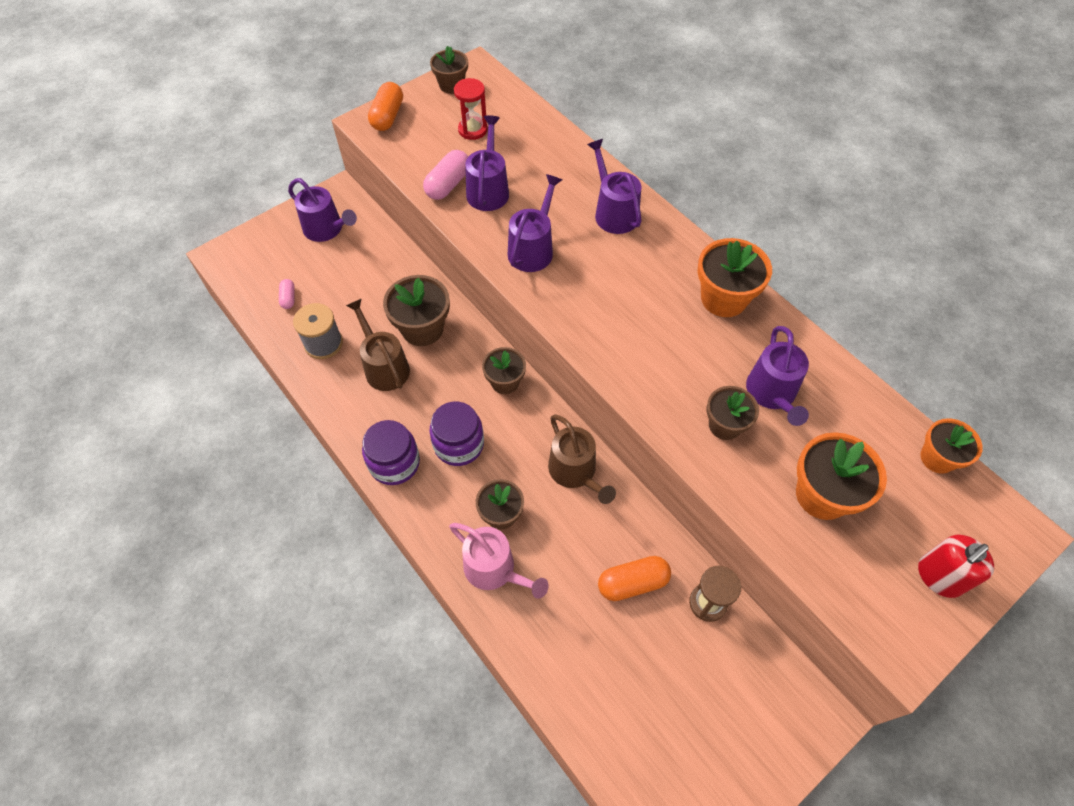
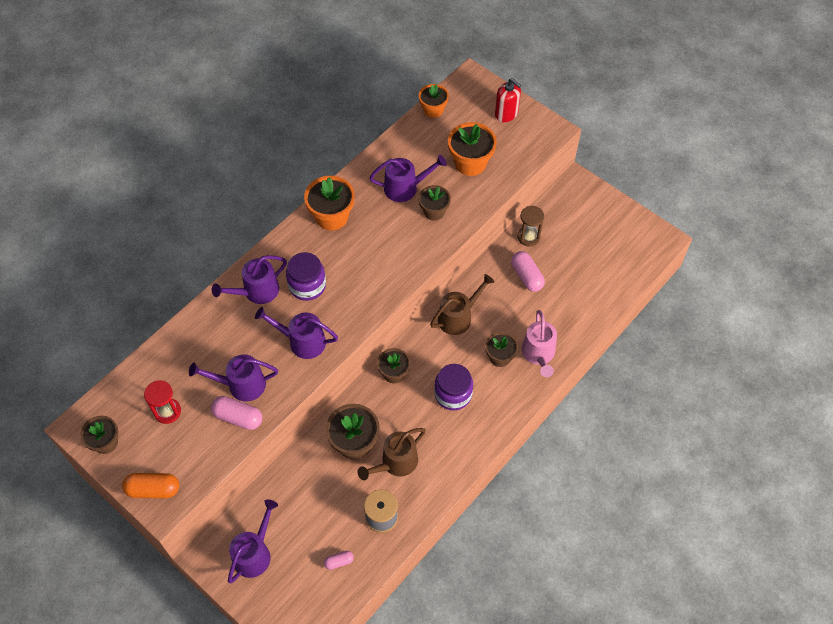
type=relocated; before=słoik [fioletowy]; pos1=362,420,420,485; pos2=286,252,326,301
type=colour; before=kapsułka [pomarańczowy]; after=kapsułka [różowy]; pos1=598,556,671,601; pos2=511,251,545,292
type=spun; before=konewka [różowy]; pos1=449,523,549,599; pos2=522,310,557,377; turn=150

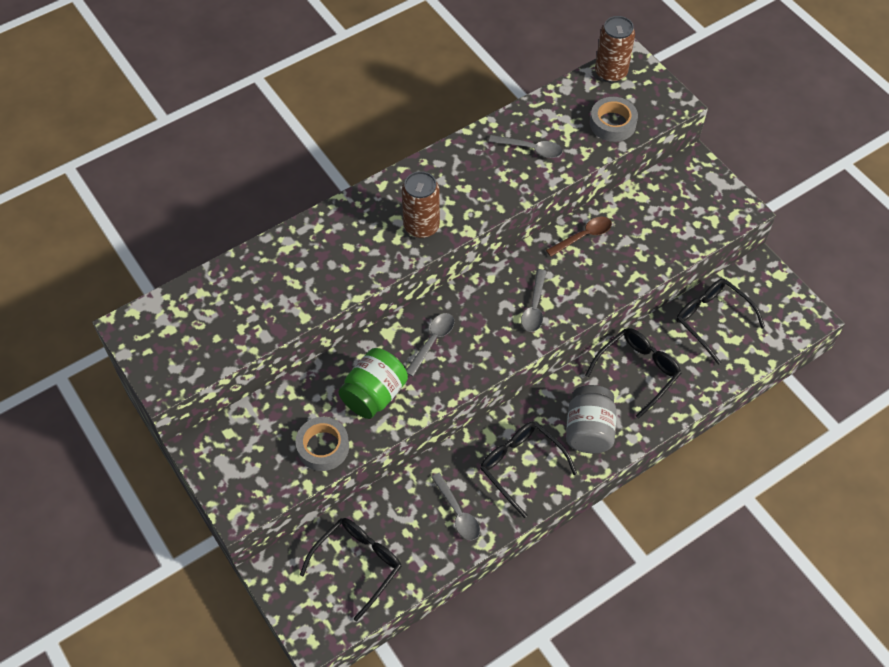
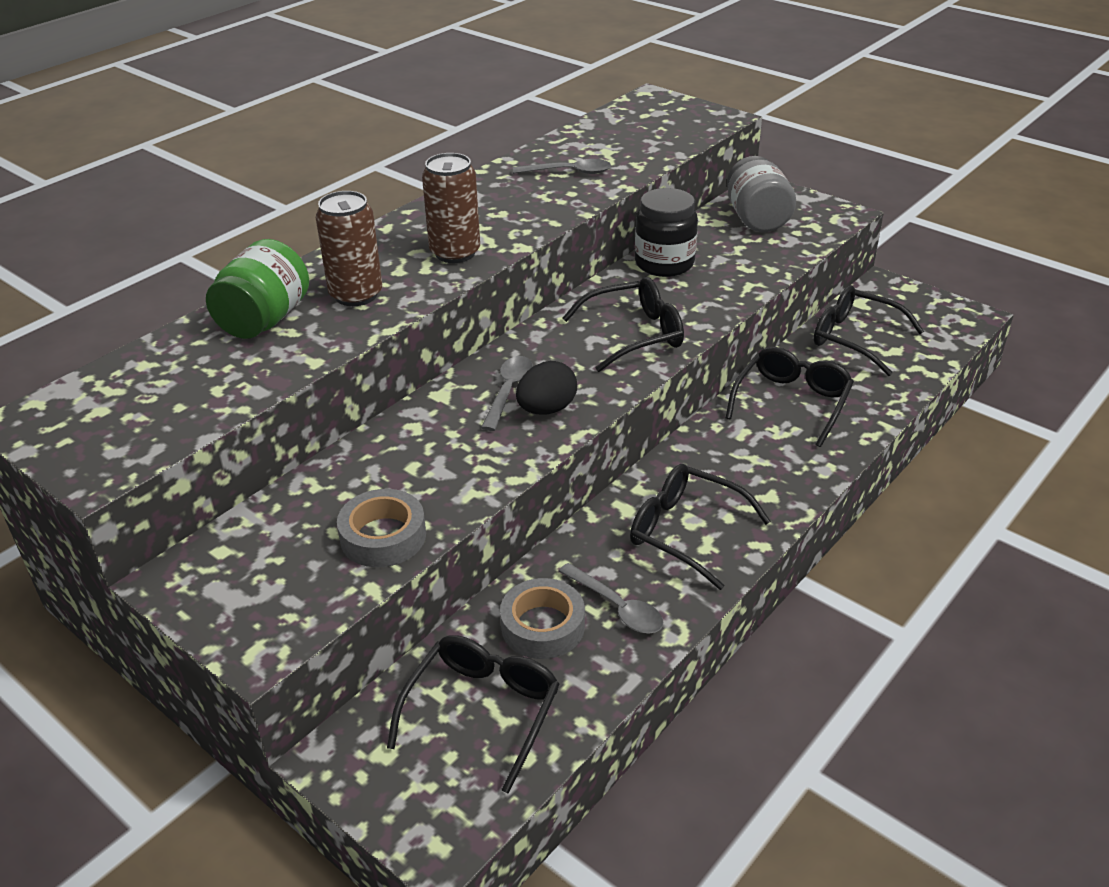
type=relocated; before=słoik [zielony]; pos1=338,348,408,419; pos2=206,239,309,339
type=relocated; before=puszka [brązowy]; pos1=595,16,635,83; pos2=316,191,382,306
type=relocated; before=taśma klejąca [szary]; pos1=590,97,638,142; pos2=500,578,585,659
type=appeared; after=jajko [czarny]; pos2=516,361,577,414
type=exchanged; before=łyżka [szary]; after=okulary [czarny]; pos1=521,269,546,332; pos2=563,277,684,372
type=exchanged; before=łyżka [brązowy]; after=słoik [czarny]; pos1=546,217,612,257; pos2=635,188,698,277
type=relocated; before=słoik [szary]; pos1=566,385,616,453; pos2=727,156,796,232

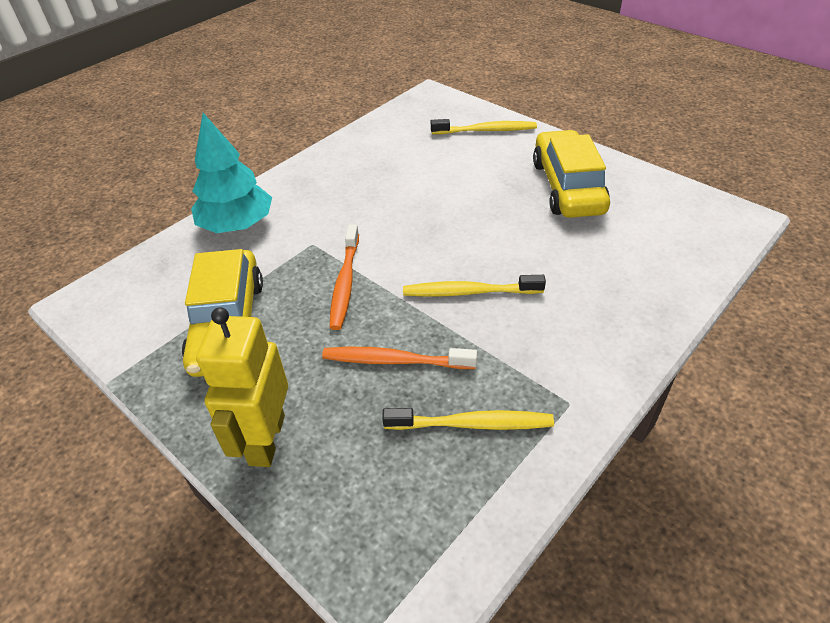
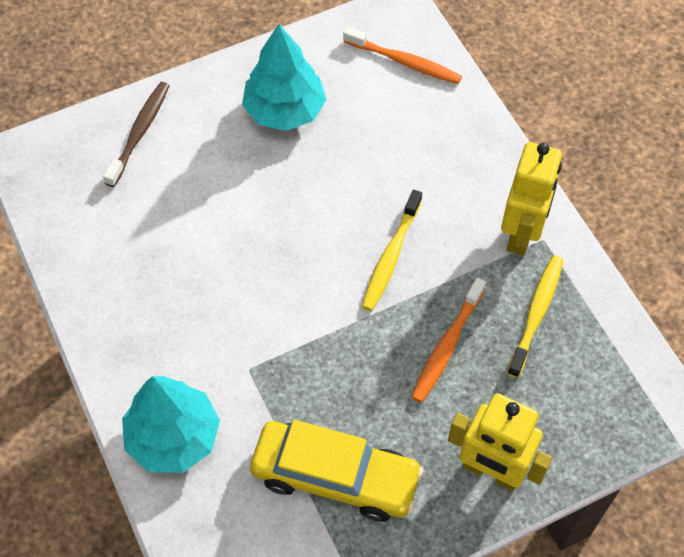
type=colour; before=szczoteczka do zębów [żółty]; after=szczoteczka do zębów [brązowy]; pos1=431,119,537,134; pos2=103,82,170,187
type=exchanged; before=samochód [żółty]; after=drzewko [turkusowy]; pos1=533,130,610,218; pos2=242,24,327,131
type=relocated; before=szczoteczka do zębów [pomarańczowy]; pos1=329,225,359,330; pos2=343,27,462,84
type=appeared; after=robot [żółty]; pos2=501,142,562,256

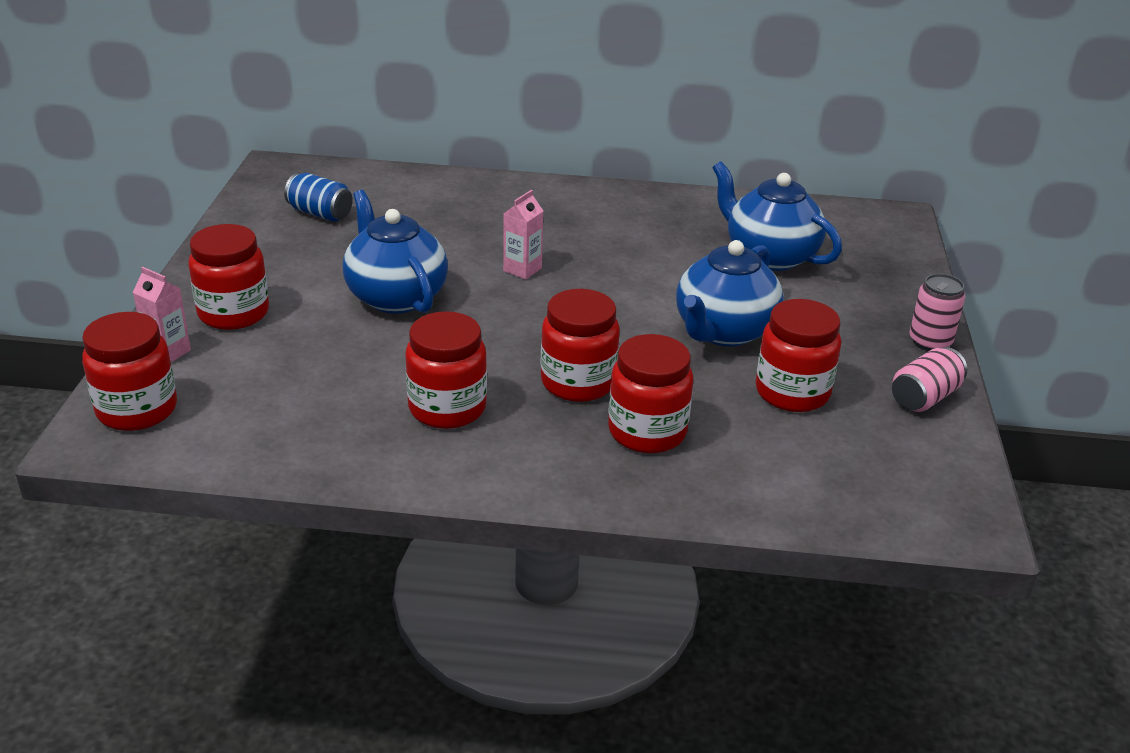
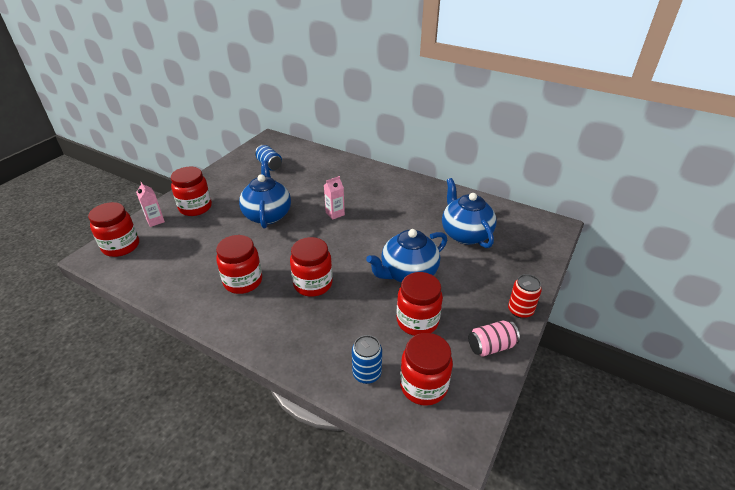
type=appeared; after=puszka [niebieski]; pos2=352,335,382,384
type=relocated; before=słoik [czerwony]; pos1=608,334,693,453; pos2=400,333,453,406
type=colour; before=puszka [różowy]; after=puszka [czerwony]; pos1=910,274,965,351; pos2=508,274,542,319

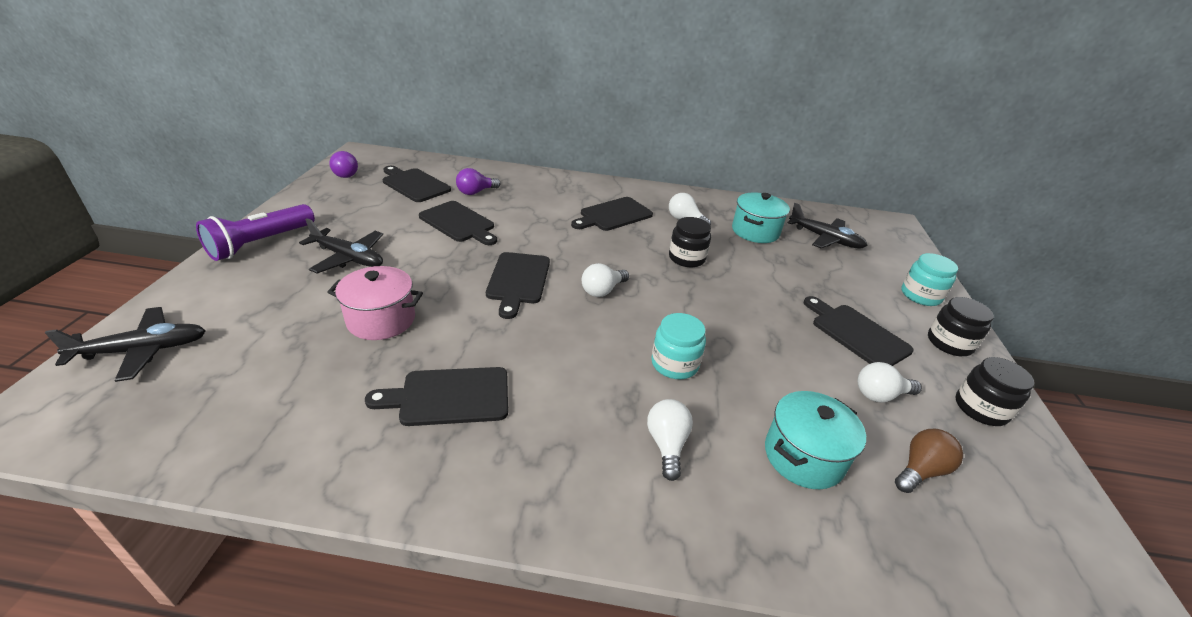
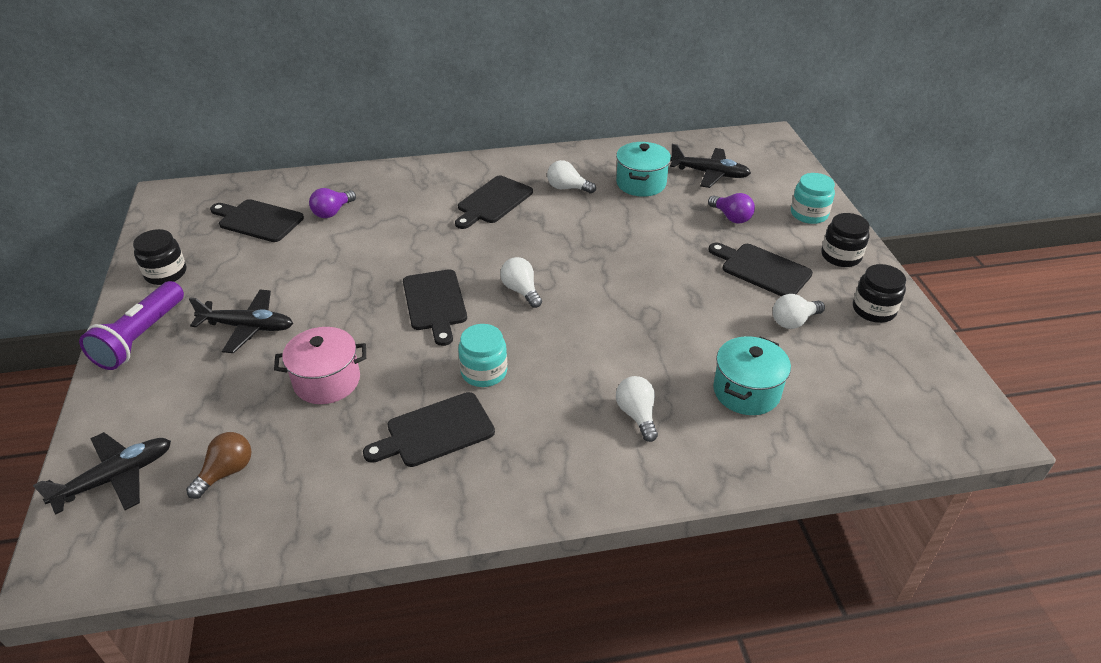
type=relocated; before=słoik [czarny]; pos1=669,217,711,267; pos2=133,229,187,285
type=relocated; before=żarówka [brązowy]; pos1=895,429,963,493; pos2=186,432,252,499
type=relocated; before=słoik [turkusowy]; pos1=651,313,706,379; pos2=458,324,507,387
type=spun; before=żarówka [biały]; pos1=582,263,629,297; pos2=500,257,542,308; turn=120
type=relocated; before=żarówka [fioletowy]; pos1=329,151,358,178; pos2=708,193,755,224
type=missing; before=deska do krojenia [czarny]; pos1=419,201,497,245

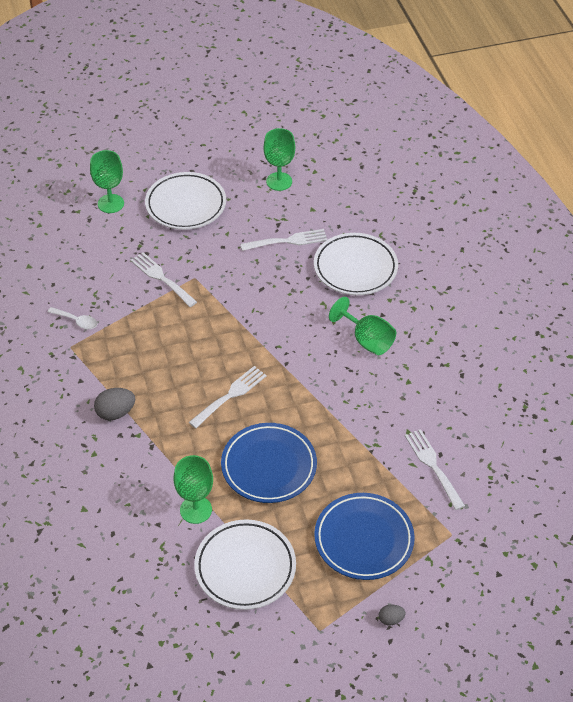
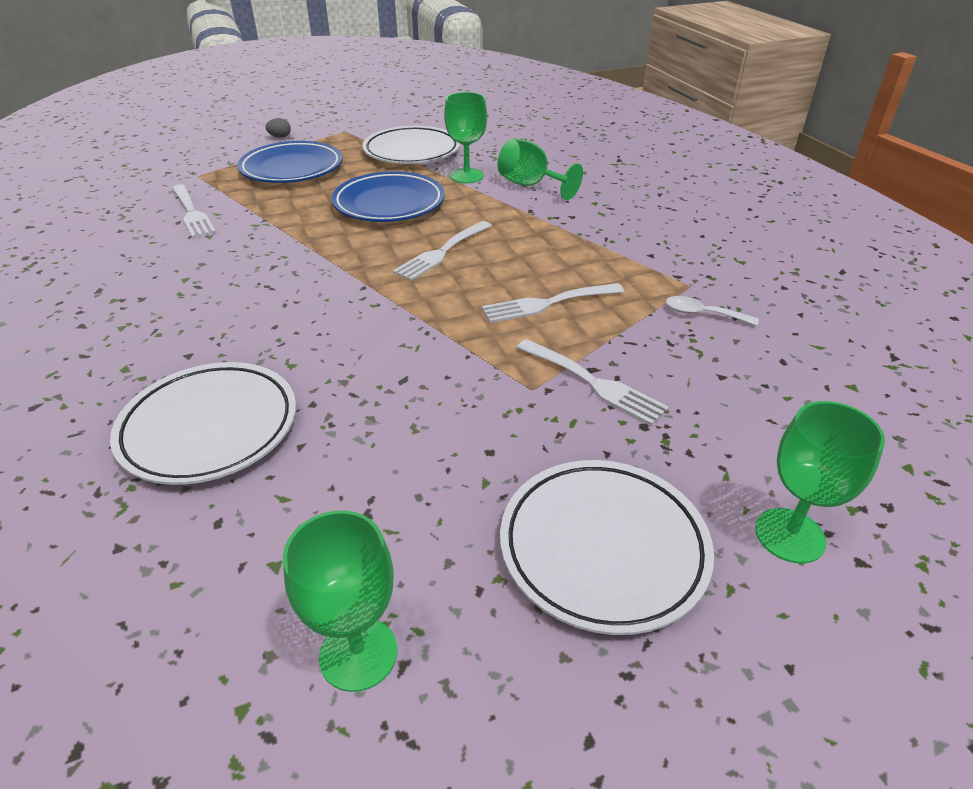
type=relocated; before=widelec [biały]; pos1=240,229,327,251; pos2=482,283,624,323
type=relocated; before=kielich [zielony]; pos1=329,297,396,355; pos2=497,138,583,200
type=missing; before=jajko [szary]; pos1=94,388,135,420

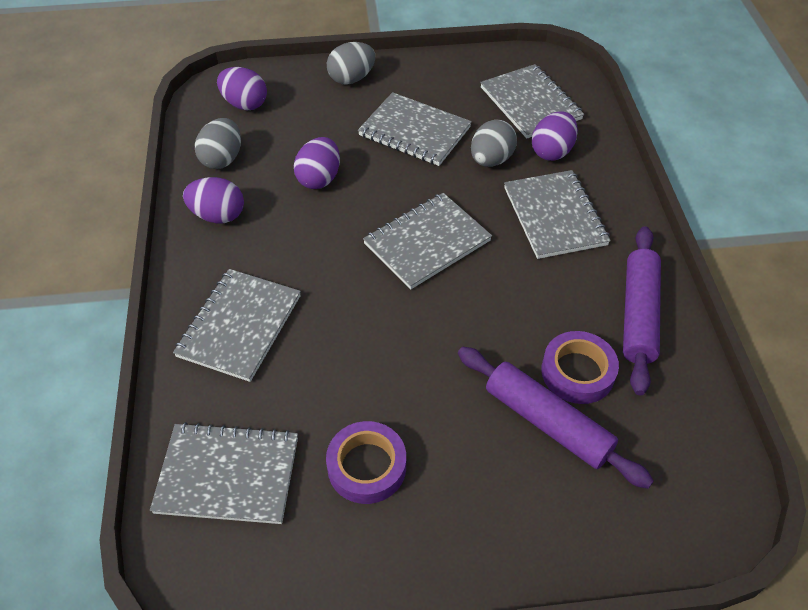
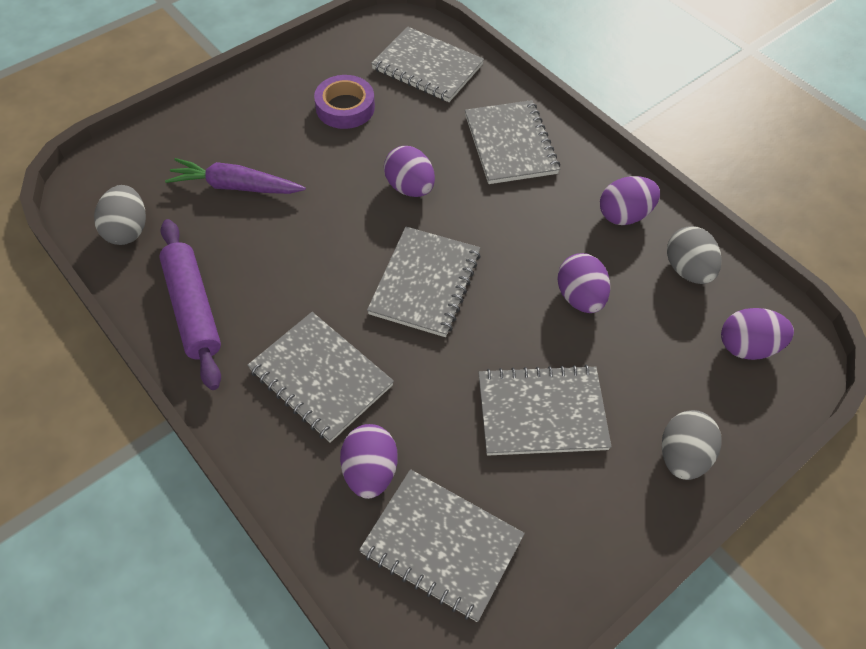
type=relocated; before=jajko [szary]; pos1=471,120,517,167; pos2=94,185,146,245
type=exchanged; before=wałek do ciasta [fioletowy]; after=marchewka [fioletowy]; pos1=458,347,654,489; pos2=165,158,306,194
type=spun; before=zeszyt [szary]; pos1=150,422,298,524; pos2=371,27,484,102; turn=60
type=appeared; after=jajko [fioletowy]; pos2=384,146,435,197
type=missing; before=taśma klejąca [fioletowy]; pos1=541,331,619,404

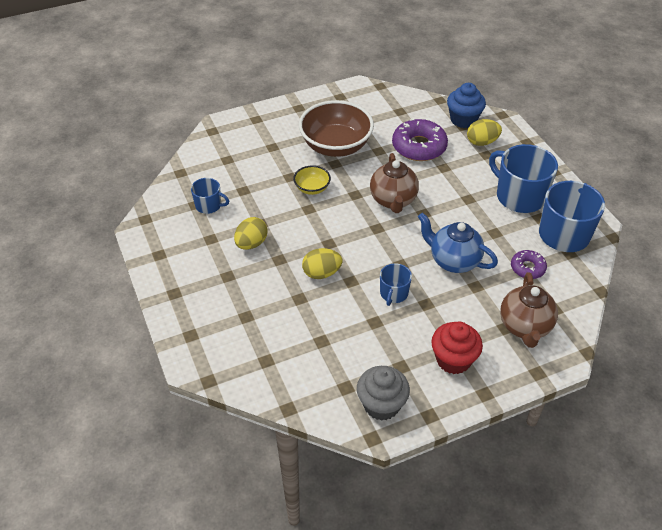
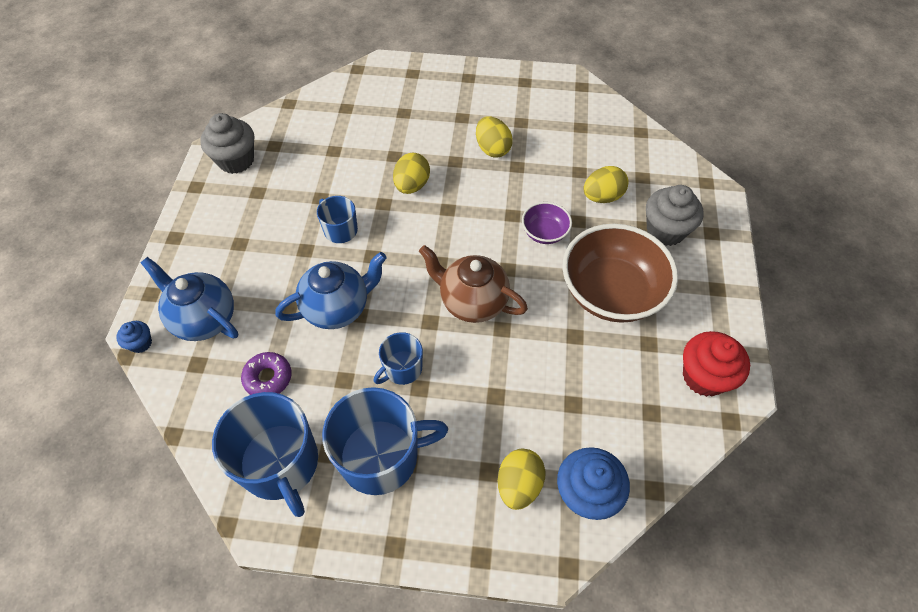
type=appeared; after=muffinka [niebieski]; pos2=116,321,152,353
type=colour; before=imbryk [brązowy]; after=imbryk [niebieski]; pos1=500,272,558,348; pos2=141,257,238,341
type=relocated; before=kubek [niebieski]; pos1=191,178,229,214; pos2=374,332,423,385
type=colour; before=miska [żółty]; after=miska [fioletowy]; pos1=293,165,331,195; pos2=522,202,572,244
type=appeared; after=jajko [żółty]; pos2=583,166,629,203
type=appeared; after=muffinka [szary]; pos2=646,185,704,246
type=relocated; before=muffinka [czerwony]; pos1=431,321,483,374; pos2=683,331,750,397
type=missing; before=donut [fioletowy]; pos1=392,119,448,161

